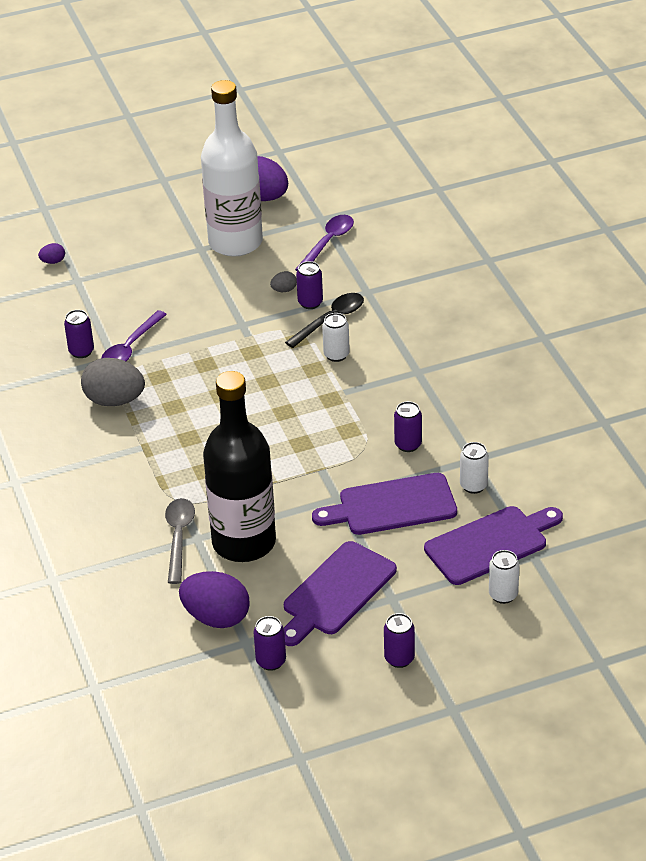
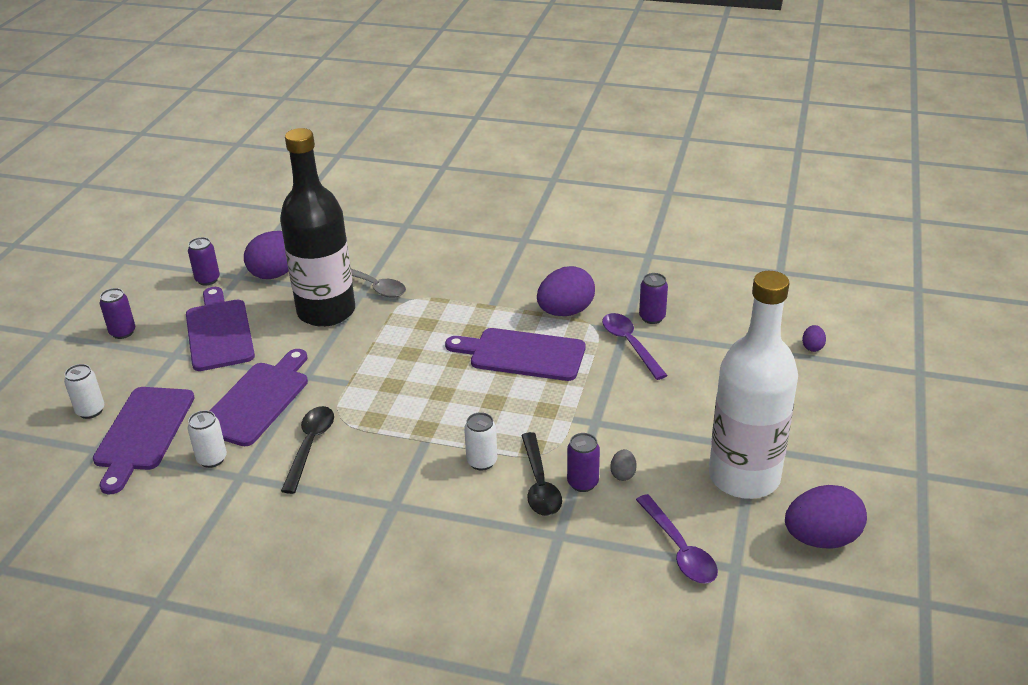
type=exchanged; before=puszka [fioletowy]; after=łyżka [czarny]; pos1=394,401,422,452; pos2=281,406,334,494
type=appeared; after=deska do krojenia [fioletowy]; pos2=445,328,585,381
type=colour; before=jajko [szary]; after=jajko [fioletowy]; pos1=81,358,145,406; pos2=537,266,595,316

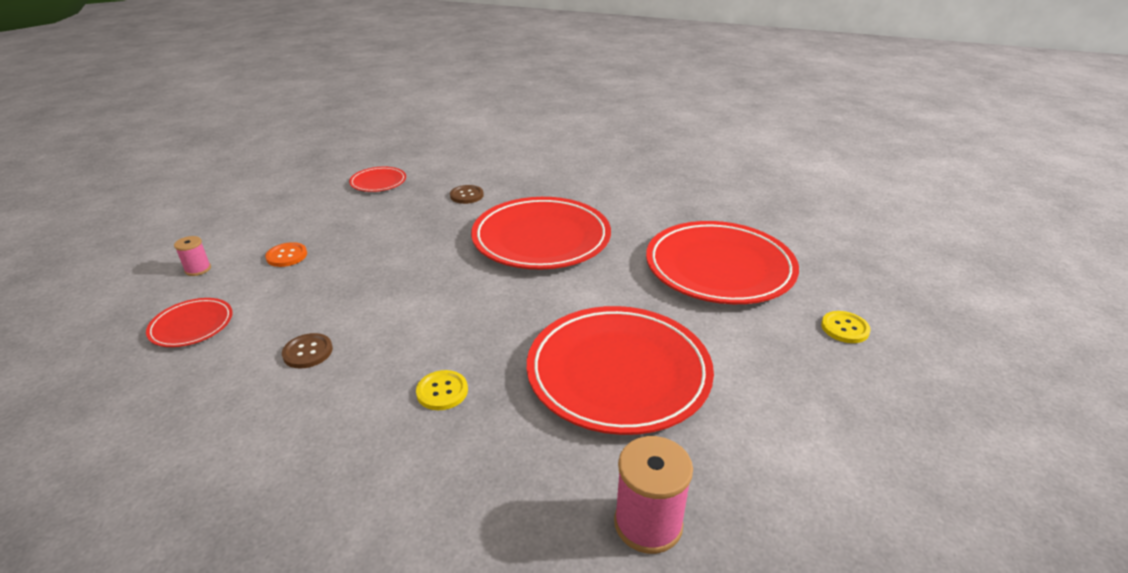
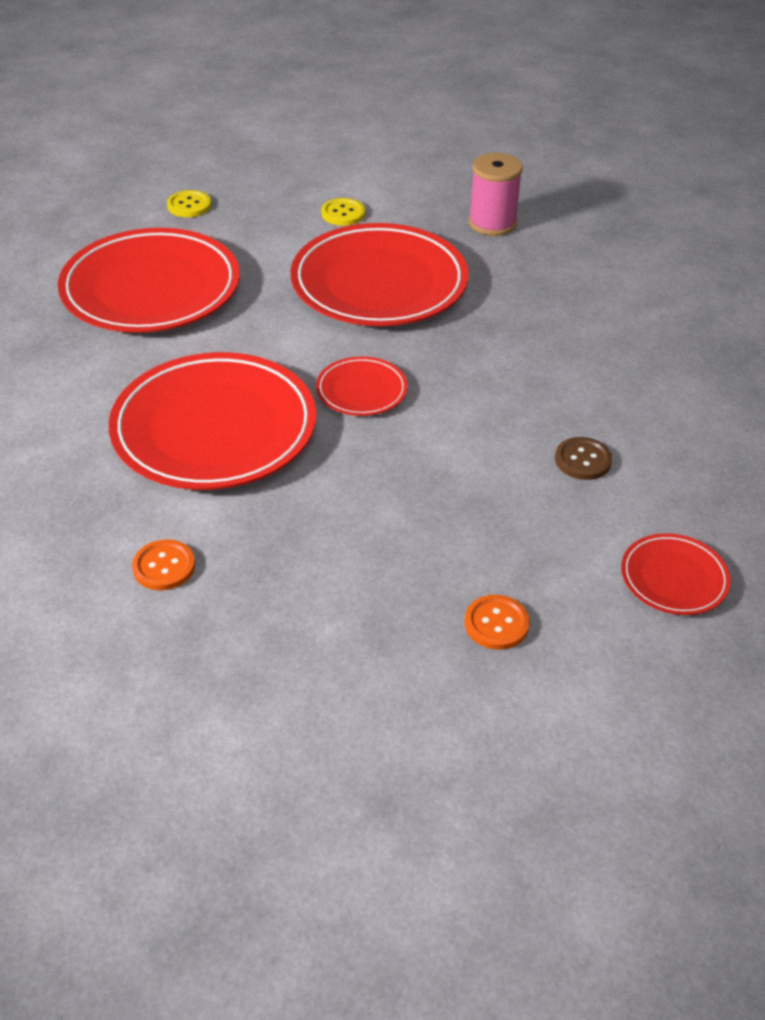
type=colour; before=guzik [brązowy]; after=guzik [pomarańczowy]; pos1=450,185,484,204; pos2=132,540,195,590
type=relocated; before=talerz [czerwony]; pos1=349,167,406,192; pos2=316,357,408,416
type=relocated; before=guzik [żółty]; pos1=416,370,468,410; pos2=321,198,365,226
type=missing; before=szpulka [różowy]; pos1=174,236,211,276

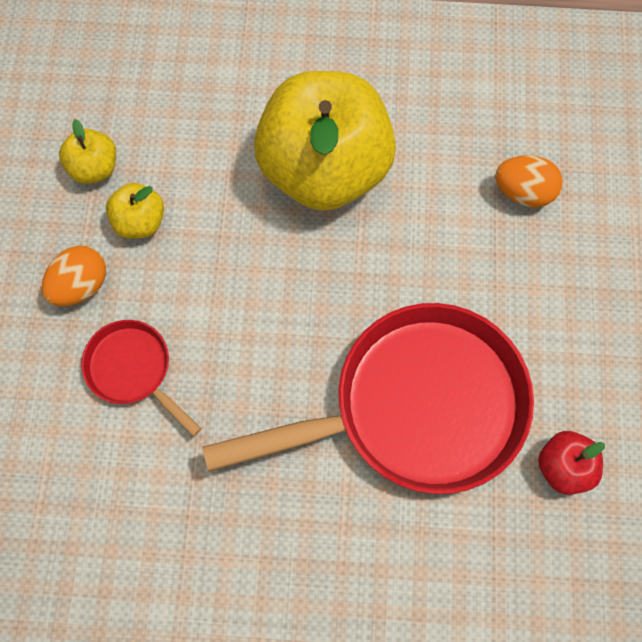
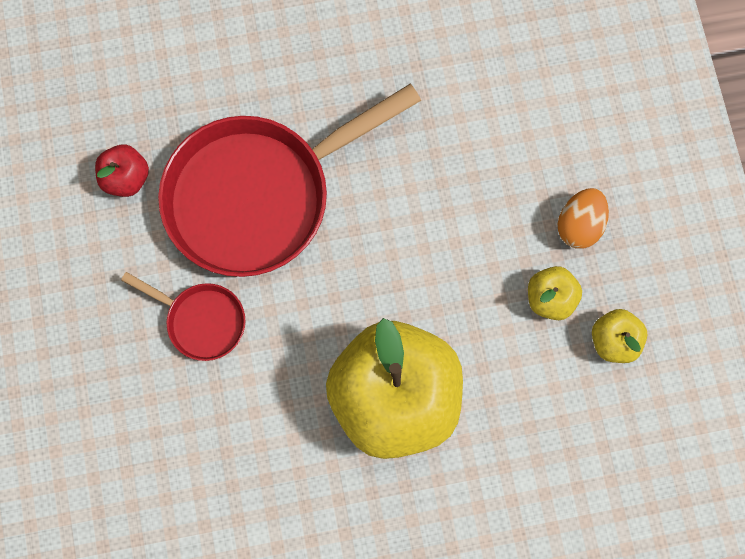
type=relocated; before=patelnia [czerwony]; pos1=81,320,201,437; pos2=121,272,245,361
type=missing; before=jajko [pomarańczowy]; pos1=495,155,563,207

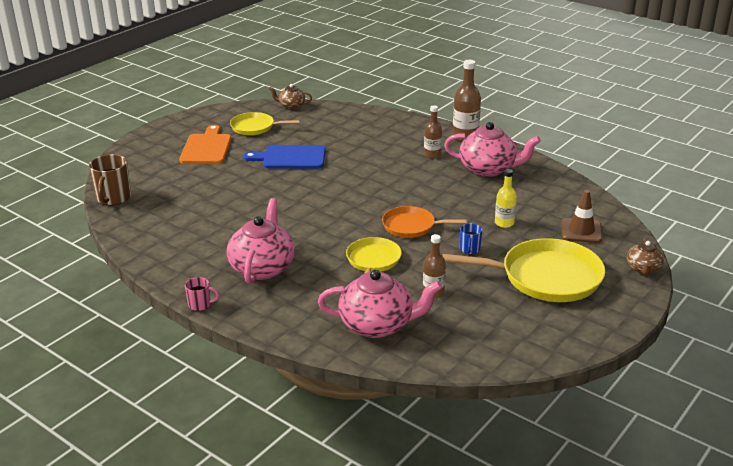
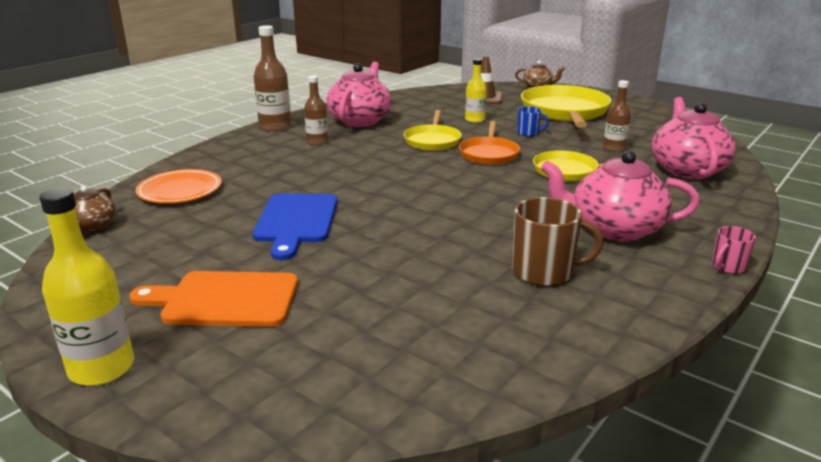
type=appeared; after=butelka [żółty]; pos2=39,188,134,386
type=appeared; after=talerz [pomarańczowy]; pos2=136,169,222,203
type=relocated; before=patelnia [żółty]; pos1=230,112,300,135; pos2=404,110,462,151
type=relocated; before=kubek [brązowy]; pos1=89,154,131,205; pos2=512,197,604,286
type=spun; before=kubek [różowy]; pos1=185,277,219,311; pos2=712,226,756,274; turn=-135

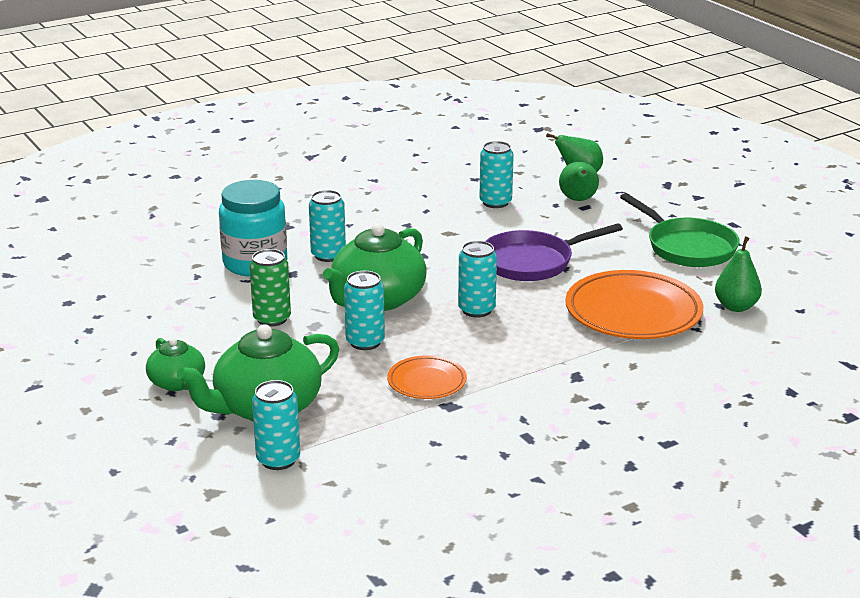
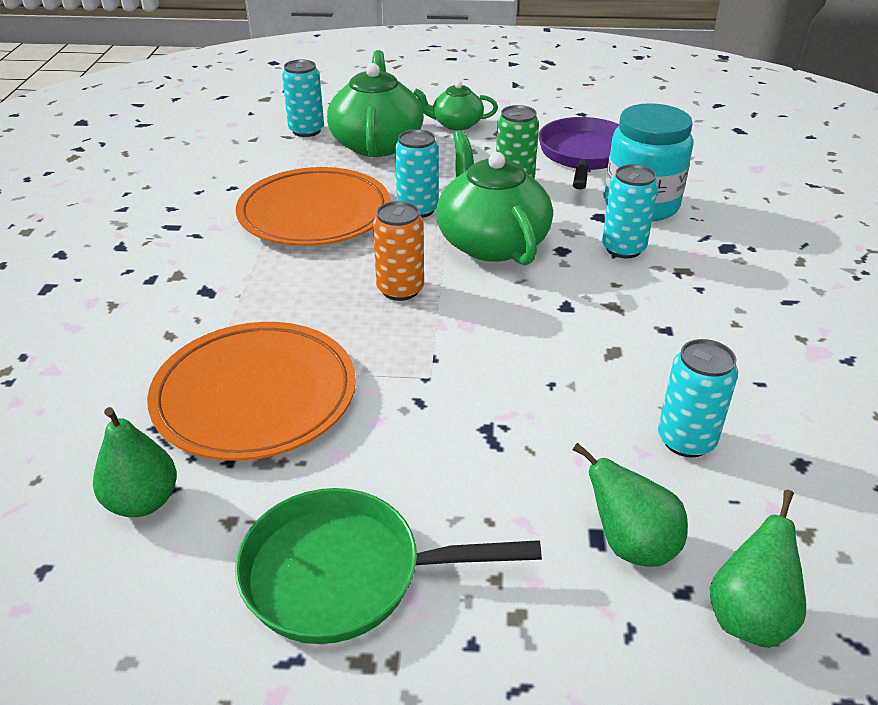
type=size; before=talerz [pomarańczowy]; pos1=387,355,467,399; pos2=236,167,390,246; scale=1.86
type=colour; before=puszka [turkusowy]; after=puszka [pomarańczowy]; pos1=458,241,497,318; pos2=373,201,424,301
type=relocated; before=patelnia [fioletowy]; pos1=485,223,623,281; pos2=538,117,619,189

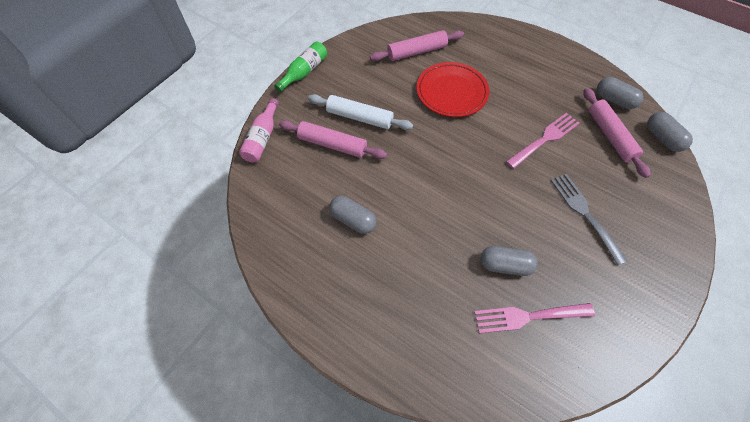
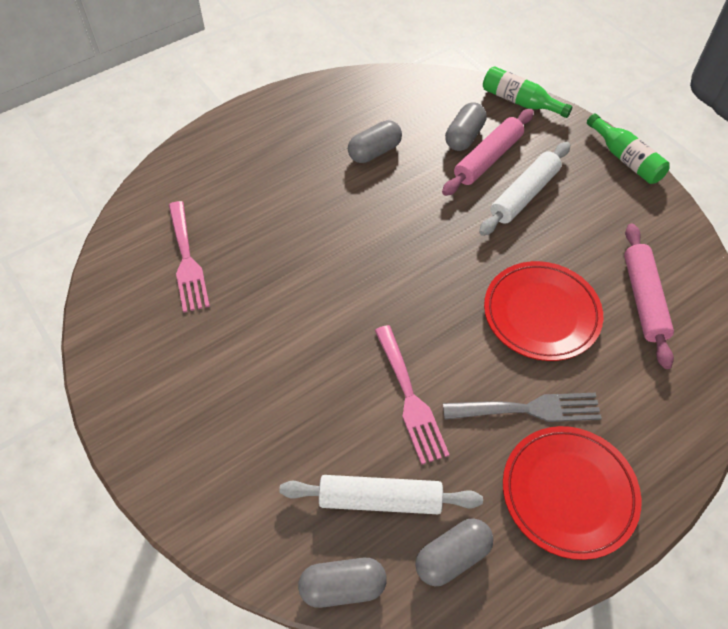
type=spun; before=widelec [różowy]; pos1=474,303,595,333; pos2=169,201,210,313; turn=150
type=colour; before=wałek do ciasta [różowy]; after=wałek do ciasta [biały]; pos1=583,88,651,178; pos2=279,475,483,514
type=relocated; before=widelec [szary]; pos1=551,174,628,265; pos2=443,393,602,422
type=relocated; before=kapsułka [szary]; pos1=481,246,538,276; pos2=445,102,487,151
type=colour; before=butelka [różowy]; after=butelka [zielony]; pos1=239,98,279,163; pos2=483,66,573,118
type=appeared; after=talerz [czerwony]; pos2=503,426,641,560

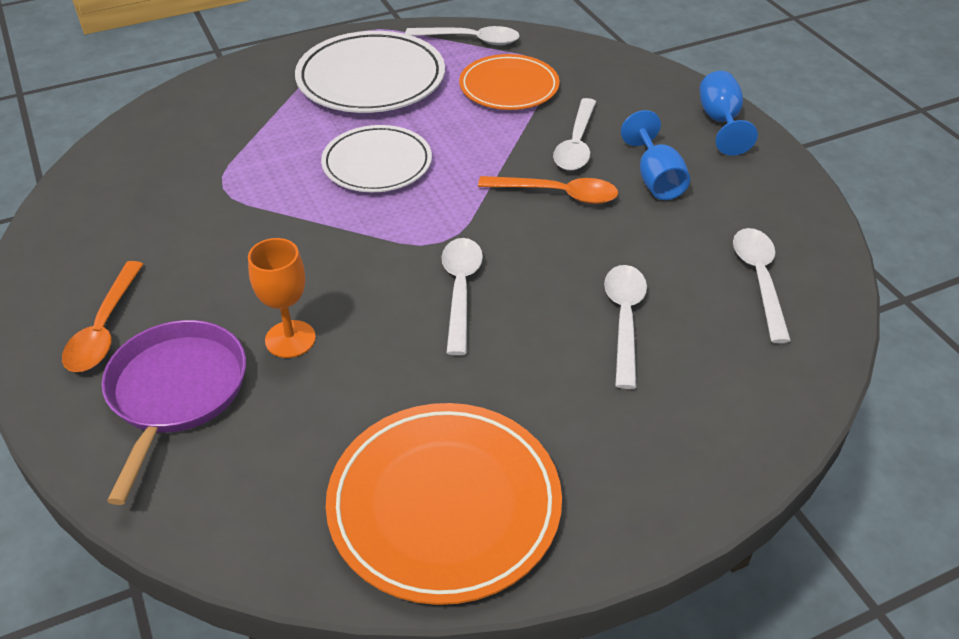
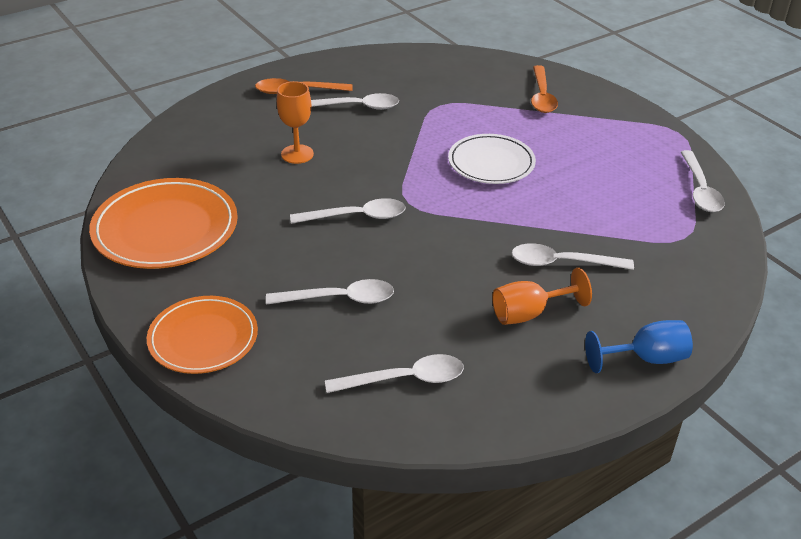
type=relocated; before=talerz [pomarańczowy]; pos1=459,54,559,110; pos2=147,296,258,374
type=appeared; after=łyżka [biały]; pos2=311,93,399,110
type=colour; before=kielich [niebieski]; after=kielich [pomarańczowy]; pos1=621,110,690,200; pos2=492,268,592,325
type=relocated; before=łyżka [pomarańczowy]; pos1=478,176,618,204; pos2=531,65,558,113
type=missing; before=patelnia [fioletowy]; pos1=102,320,246,505
type=missing; before=talerz [biały]; pos1=295,31,445,113

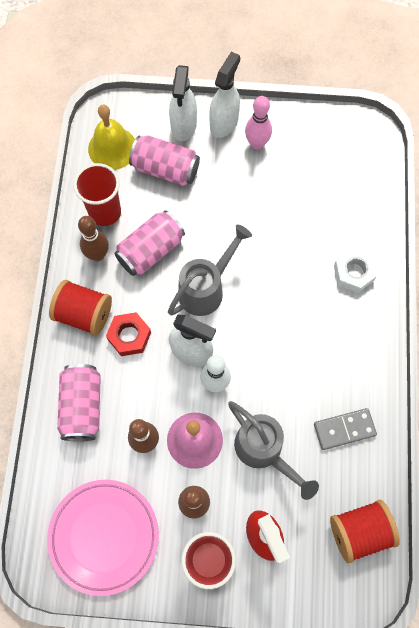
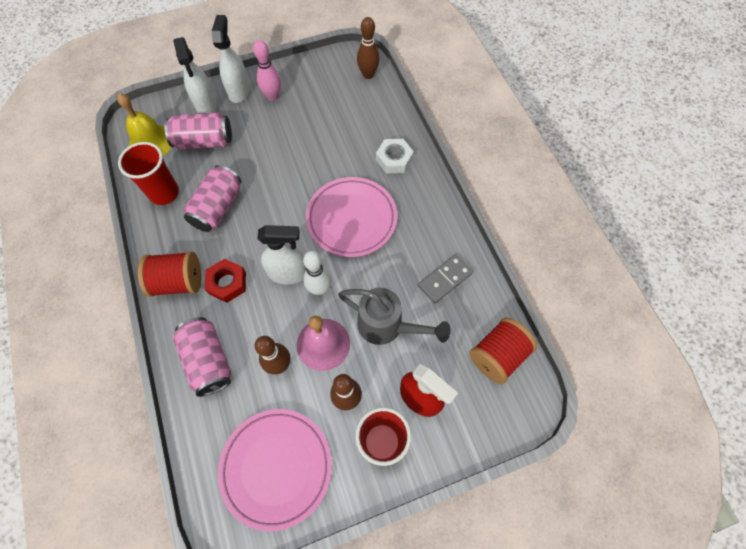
type=appeared; after=talerz [różowy]; pos2=306,177,397,257
type=relocated; before=kręgiel [brązowy]; pos1=78,216,109,261; pos2=357,17,380,79
type=missing; before=konewka [szary]; pos1=168,224,252,316

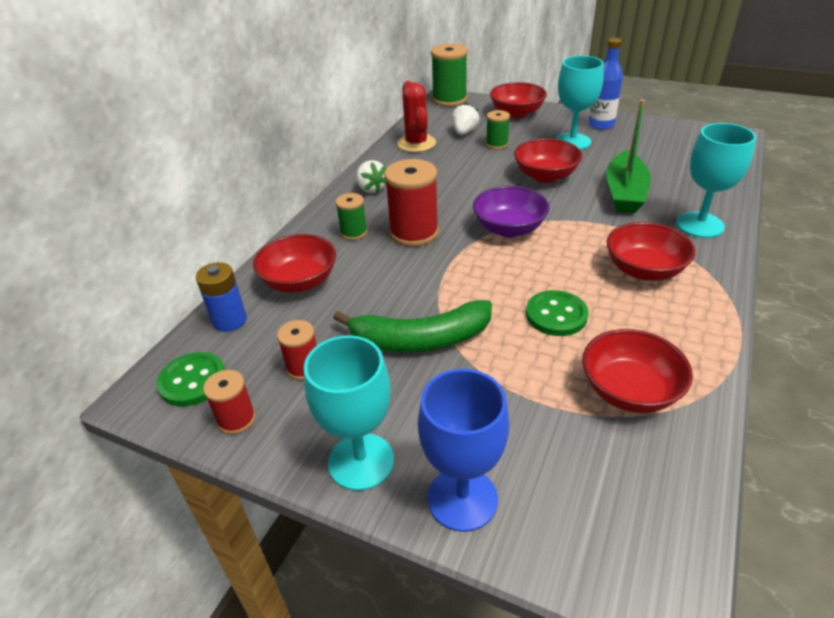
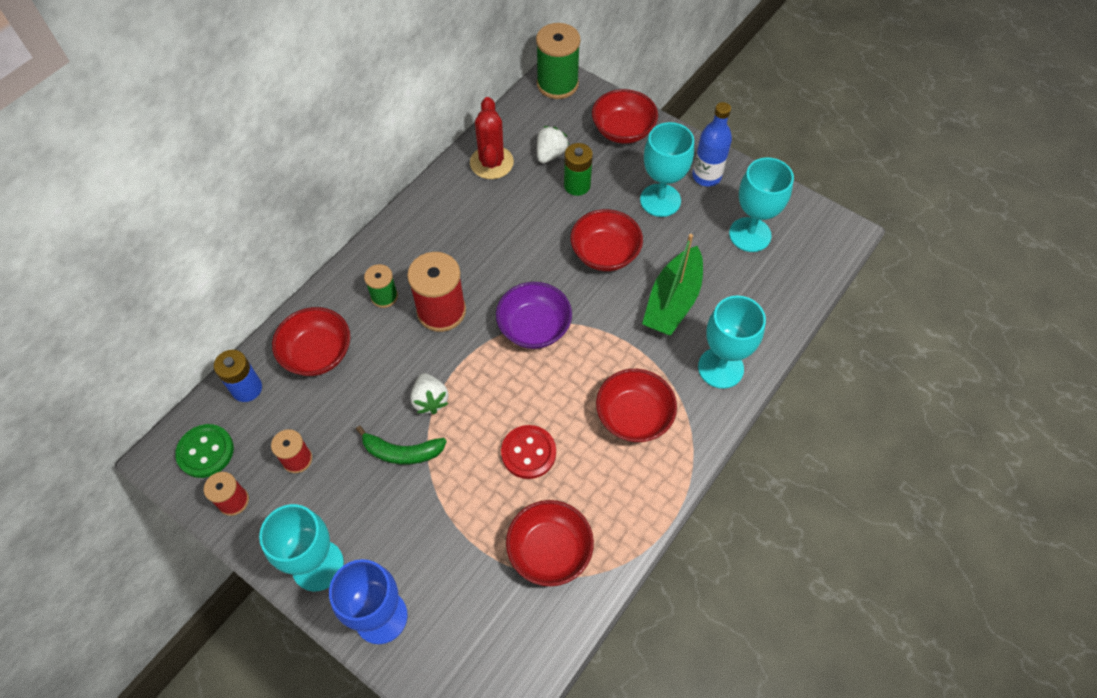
type=size; before=banan [zielony]; pos1=333,300,492,352; pos2=356,426,447,465; scale=0.65
type=relocated; before=truskawka [biały]; pos1=356,160,386,193; pos2=411,373,449,414
type=colour; before=guzik [zielony]; after=guzik [czerwony]; pos1=526,290,589,336; pos2=501,425,556,479
type=exchanged; before=szpulka [zielony]; after=bateria [zielony]; pos1=486,110,510,150; pos2=564,143,593,196
type=appeared; after=kielich [turkusowy]; pos2=729,157,794,252

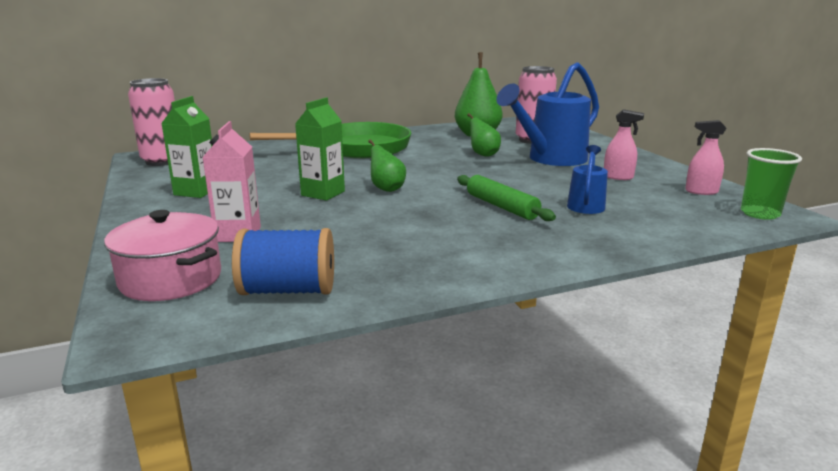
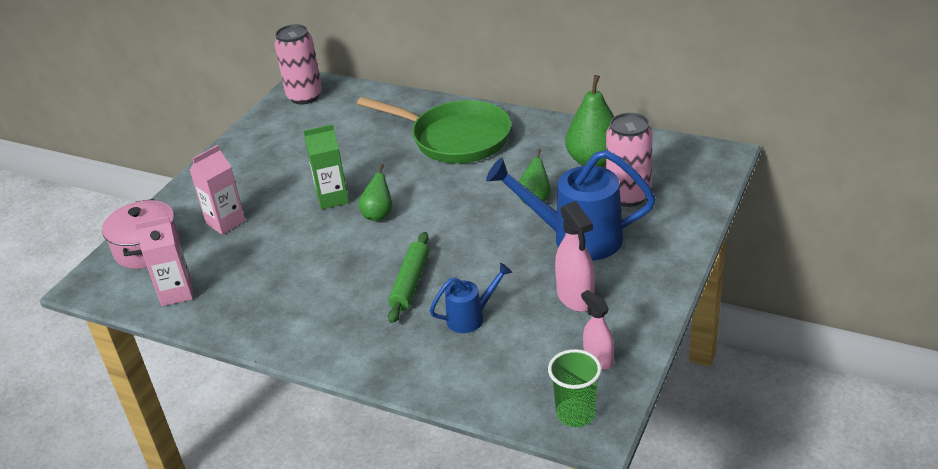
type=exchanged; before=szpulka [niebieski]; after=karton mleka [różowy]; pos1=232,228,334,295; pos2=135,216,193,306
type=size; before=spryskiwacz [różowy]; pos1=604,109,644,180; pos2=555,201,595,312; scale=1.51
type=missing; before=karton mleka [zielony]; pos1=161,96,212,198

